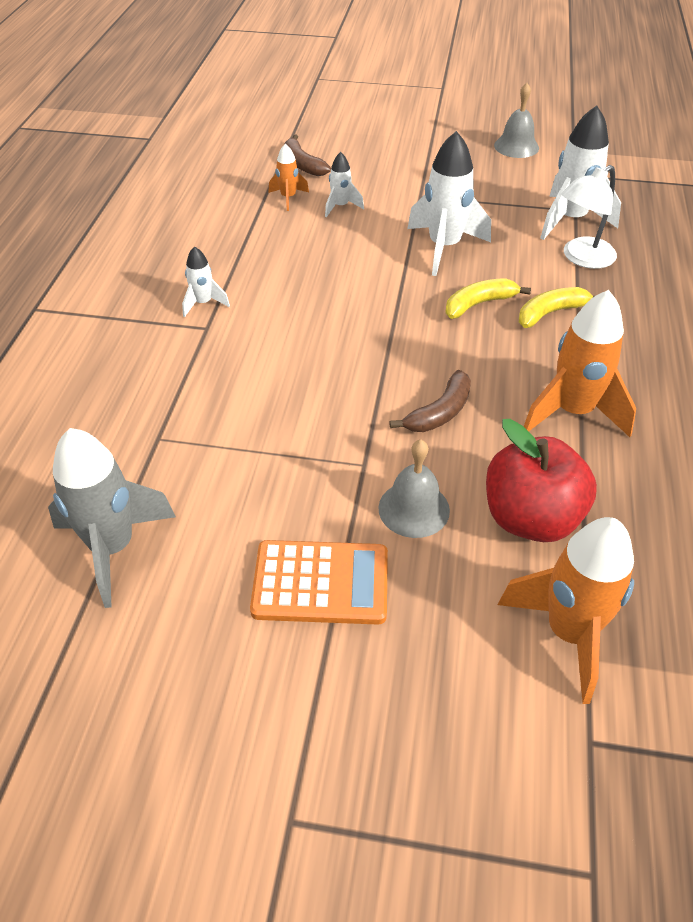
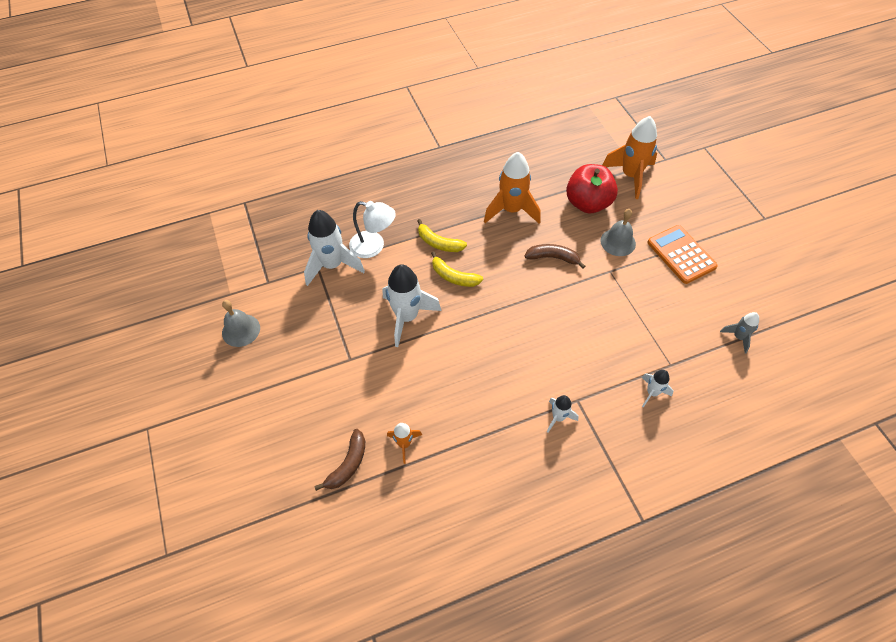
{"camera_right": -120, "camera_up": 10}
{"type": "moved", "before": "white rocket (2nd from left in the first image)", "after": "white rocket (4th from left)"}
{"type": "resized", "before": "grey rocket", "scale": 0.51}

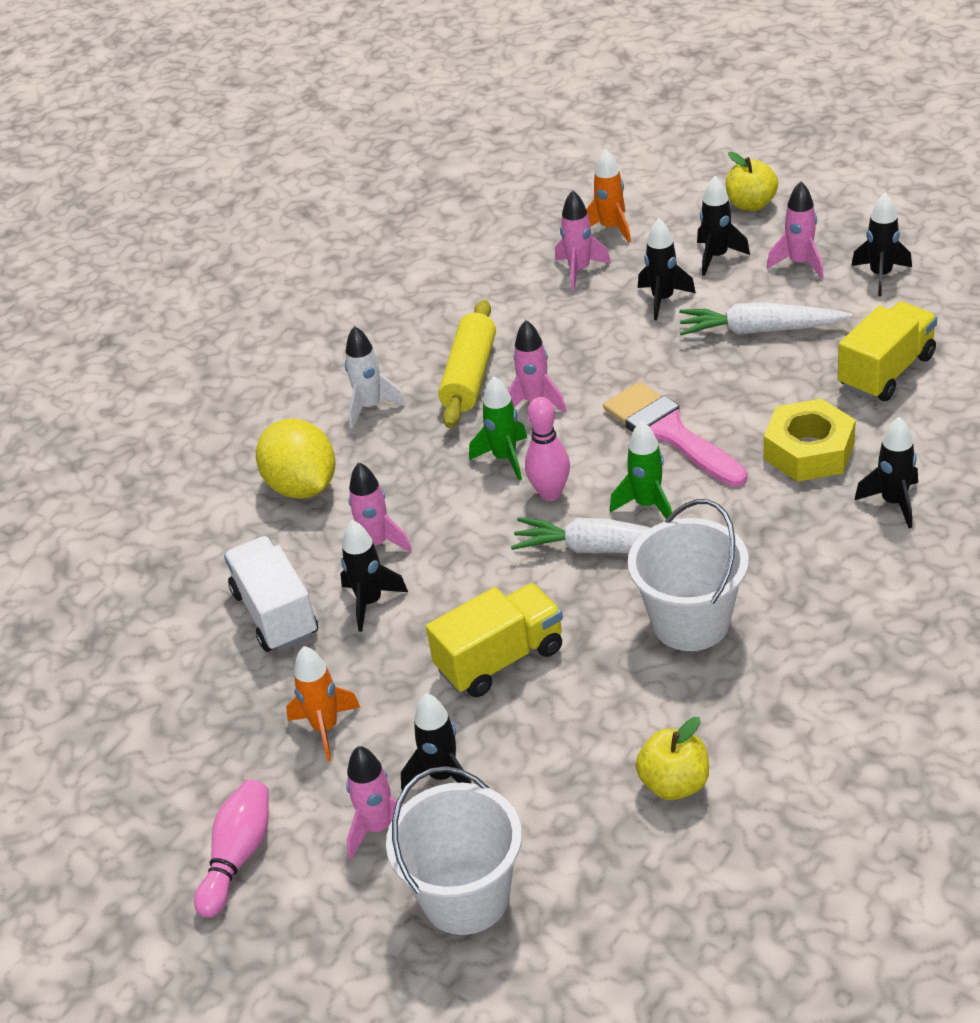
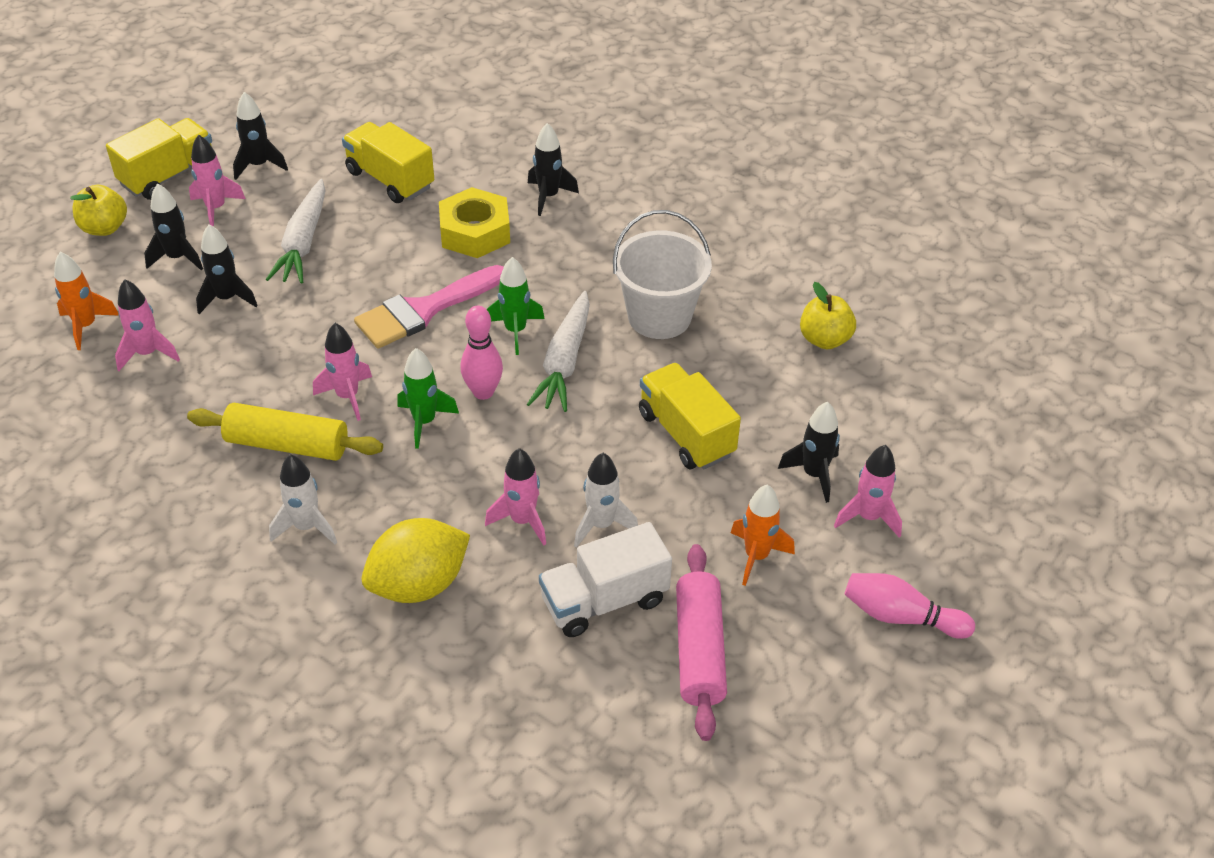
{"camera_right": -95, "camera_up": 5}
{"type": "recoloured", "before": "jet-black rocket (1st from left)", "after": "white rocket (2nd from left)"}
{"type": "removed", "before": "white pail (1st from left)"}
{"type": "added", "after": "bright yellow toy truck (1st from left)"}
{"type": "added", "after": "rosy dough roller"}

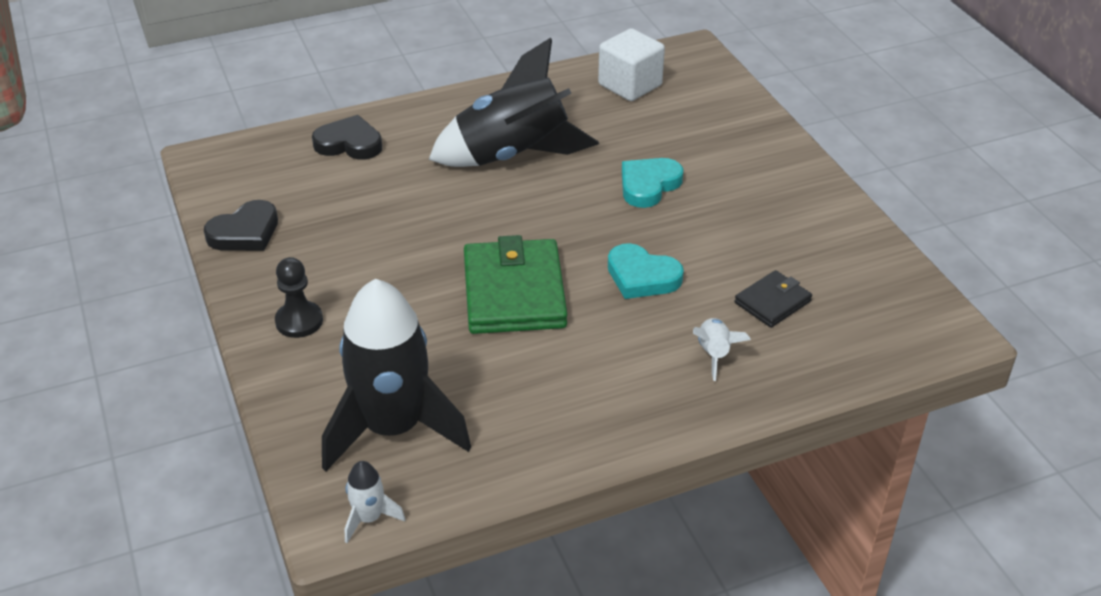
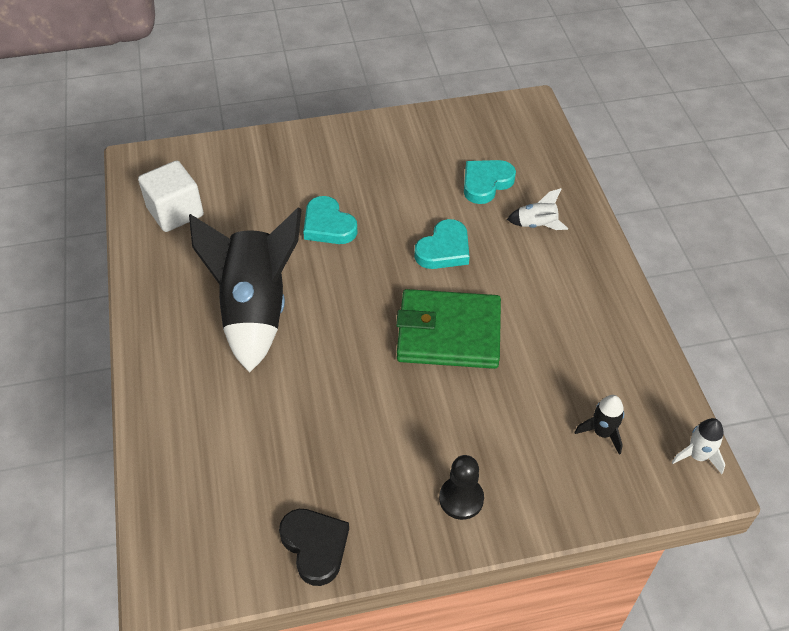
{"camera_right": -80, "camera_up": 10}
{"type": "removed", "before": "jet-black heart shape (2nd from left)"}
{"type": "replaced", "before": "jet-black billfold", "after": "teal heart shape (3rd from left)"}
{"type": "resized", "before": "jet-black rocket (1st from left in the first image)", "scale": 0.41}

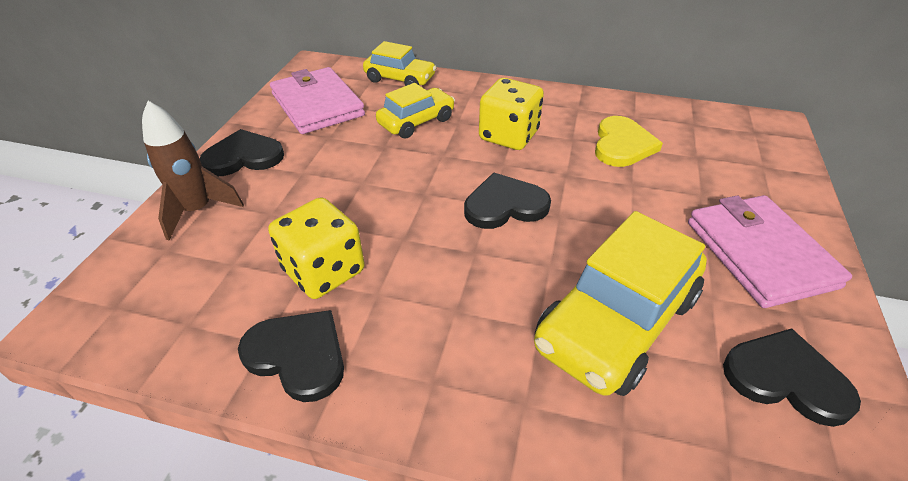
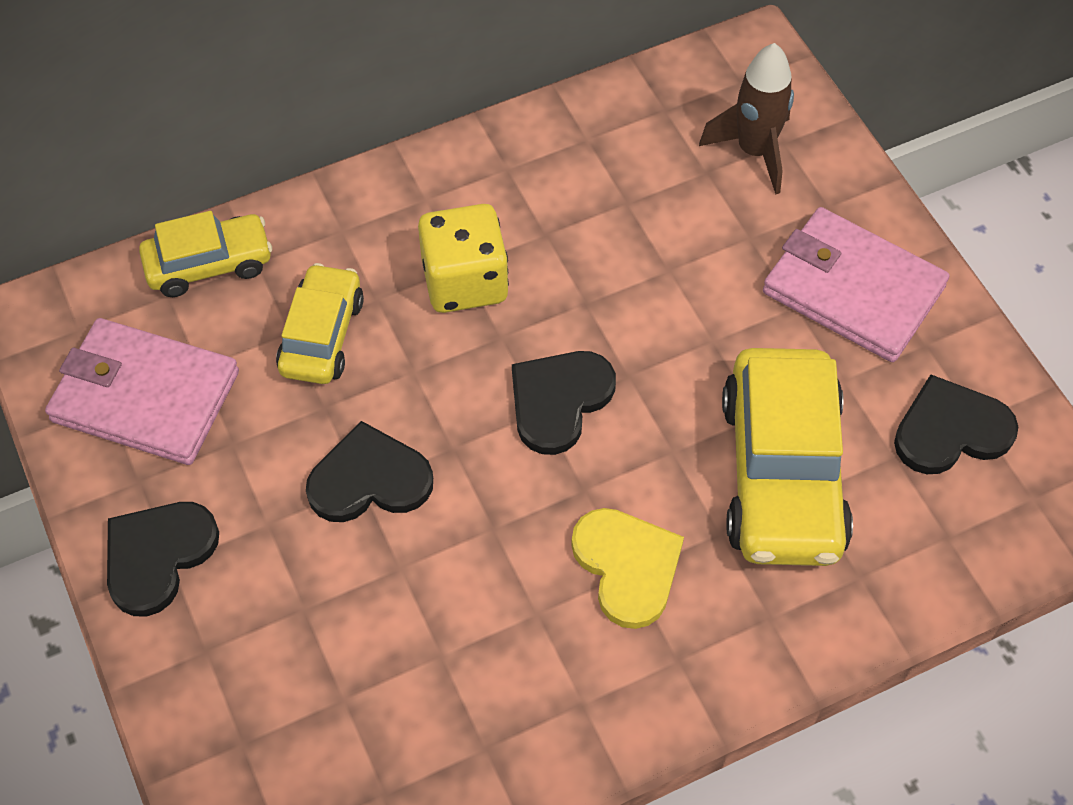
{"camera_right": -40, "camera_up": 15}
{"type": "moved", "before": "brown rocket"}
{"type": "moved", "before": "bright yellow heart shape"}
{"type": "removed", "before": "bright yellow game die (1st from left)"}
{"type": "moved", "before": "jet-black heart shape (2nd from left)"}

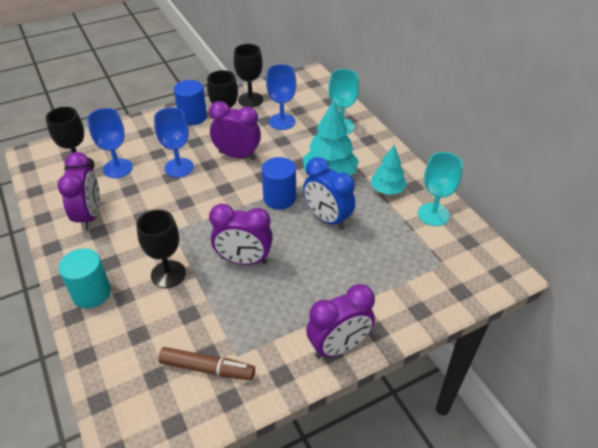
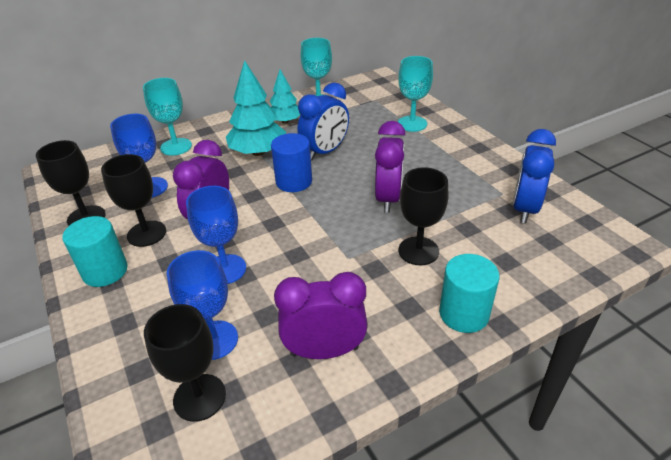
{"camera_right": -90, "camera_up": -5}
{"type": "recoloured", "before": "cobalt cylinder shape (1st from left)", "after": "teal cylinder shape (1st from left)"}
{"type": "removed", "before": "violet clock (4th from left)"}
{"type": "replaced", "before": "brown felt pen", "after": "cobalt clock (2nd from left)"}
{"type": "added", "after": "teal wine glass (3rd from left)"}

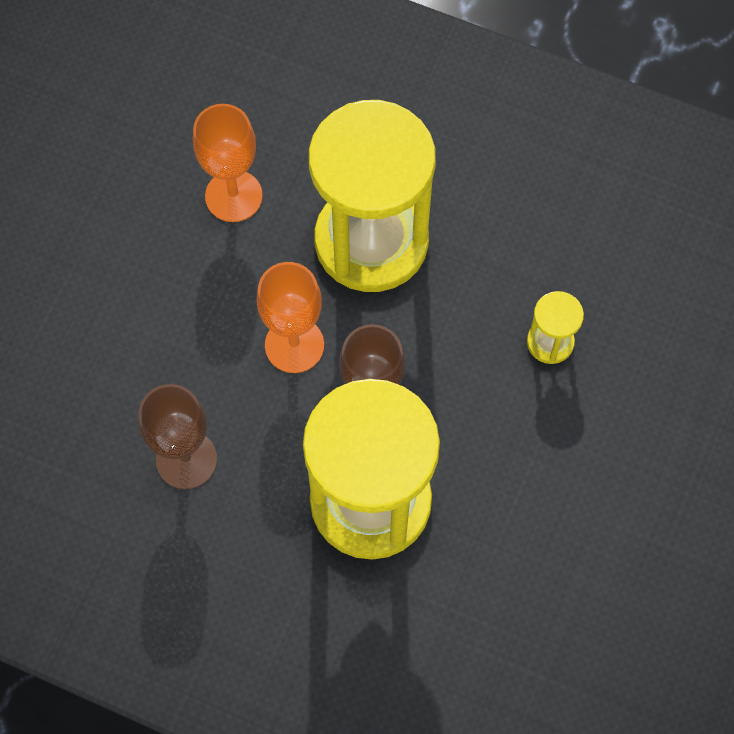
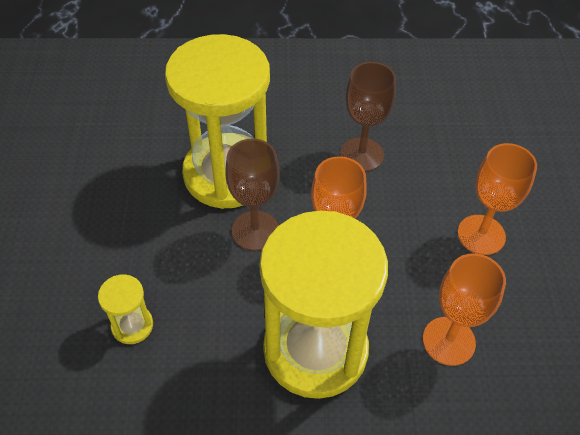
{"camera_right": 155, "camera_up": -15}
{"type": "added", "after": "bright orange wine glass (3rd from left)"}

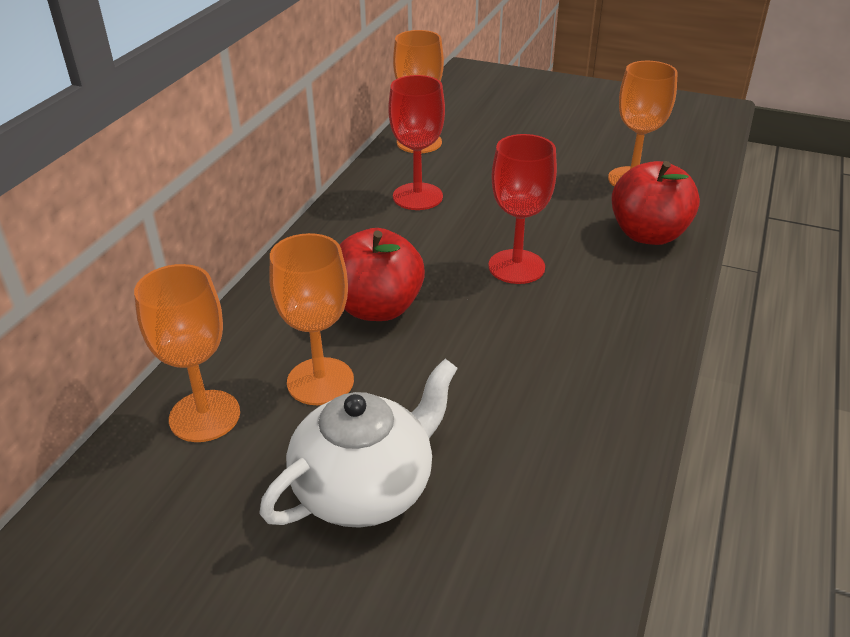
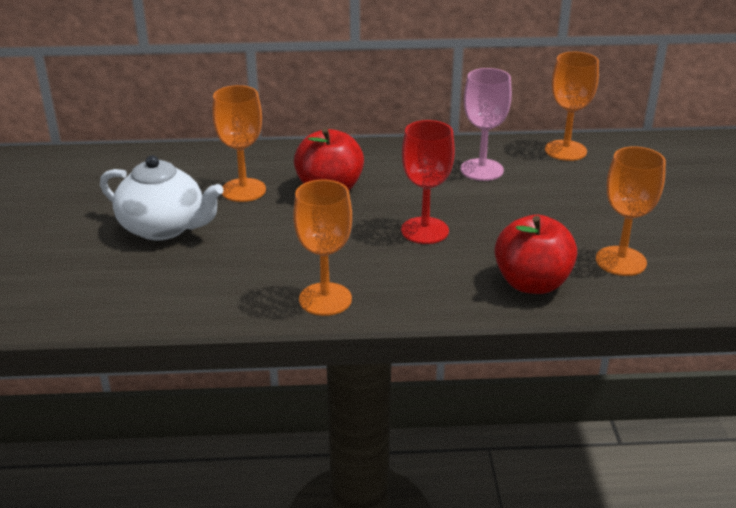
{"camera_right": 65, "camera_up": -5}
{"type": "recoloured", "before": "crimson wine glass (1st from left)", "after": "rosy wine glass"}
{"type": "moved", "before": "bright orange wine glass (1st from left in the first image)", "after": "bright orange wine glass (2nd from left)"}

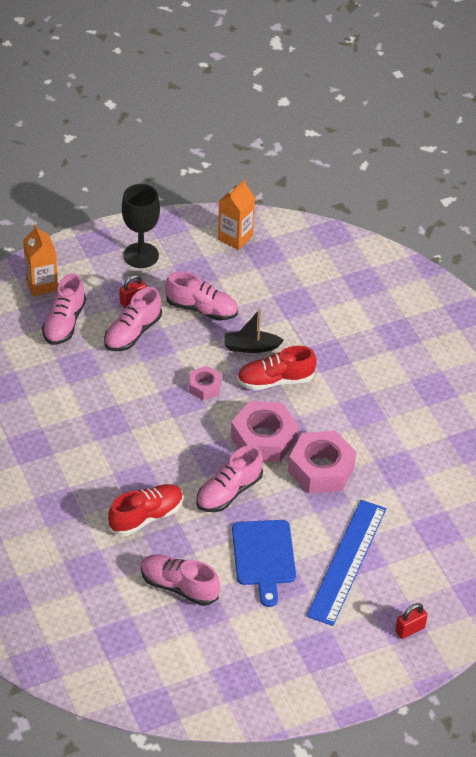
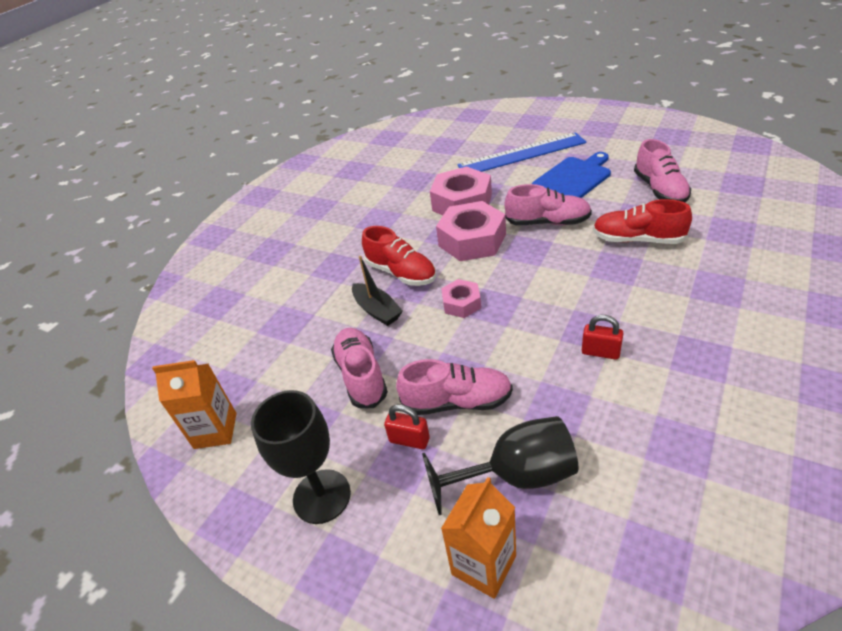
{"camera_right": -120, "camera_up": -5}
{"type": "replaced", "before": "rosy sneaker (1st from left)", "after": "jet-black wine glass (2nd from left)"}
{"type": "moved", "before": "crimson padlock (2nd from left)"}

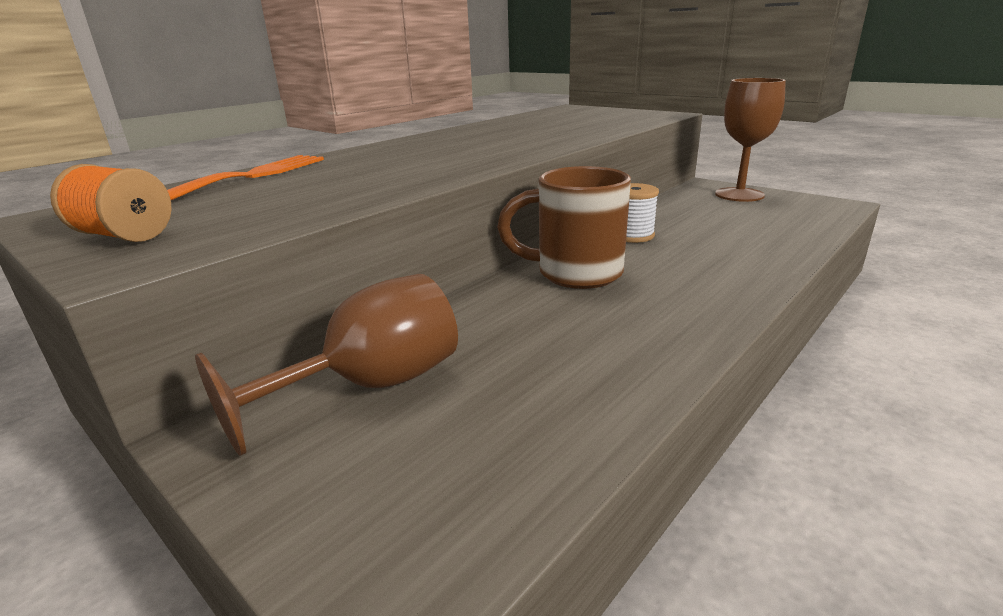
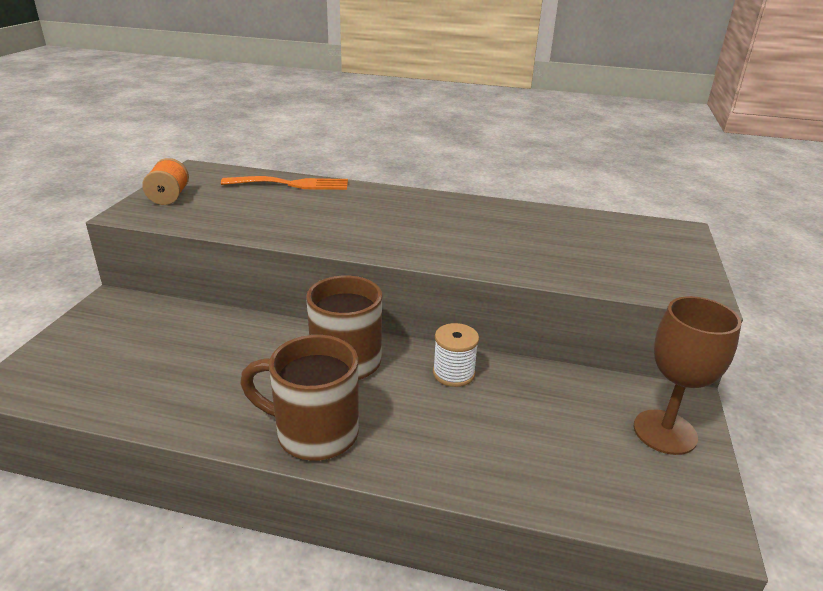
{"camera_right": 60, "camera_up": 5}
{"type": "removed", "before": "brown wine glass (1st from left)"}
{"type": "added", "after": "brown mug (1st from left)"}

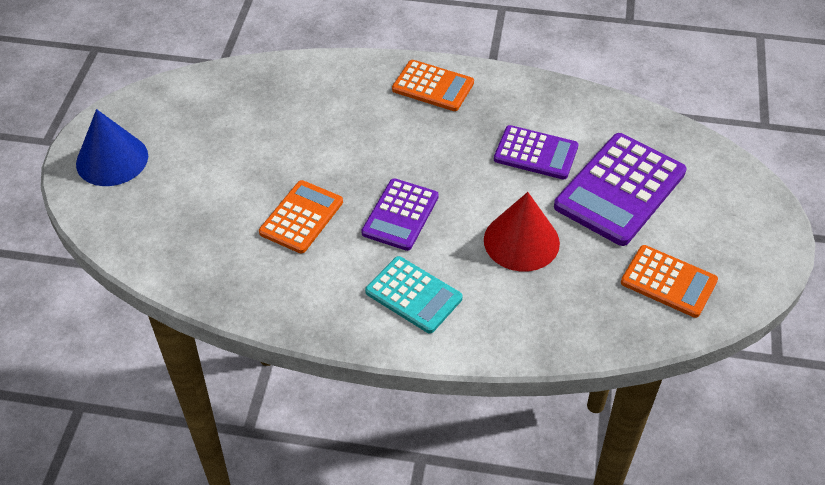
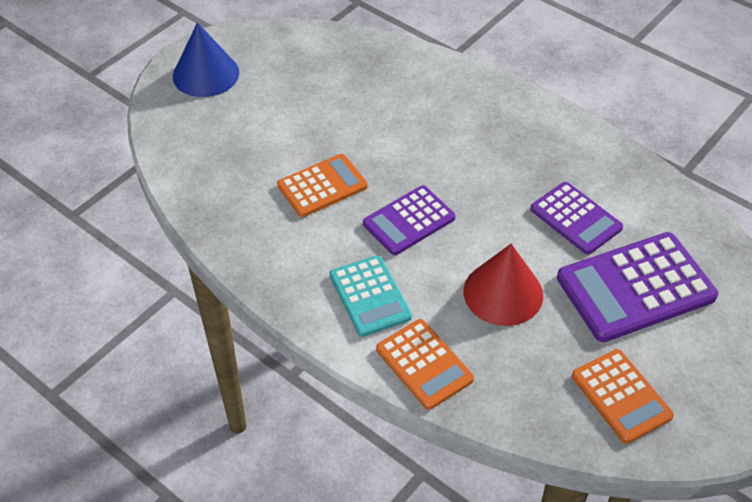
{"camera_right": 30, "camera_up": 0}
{"type": "moved", "before": "bright orange adding machine (2nd from left)"}

